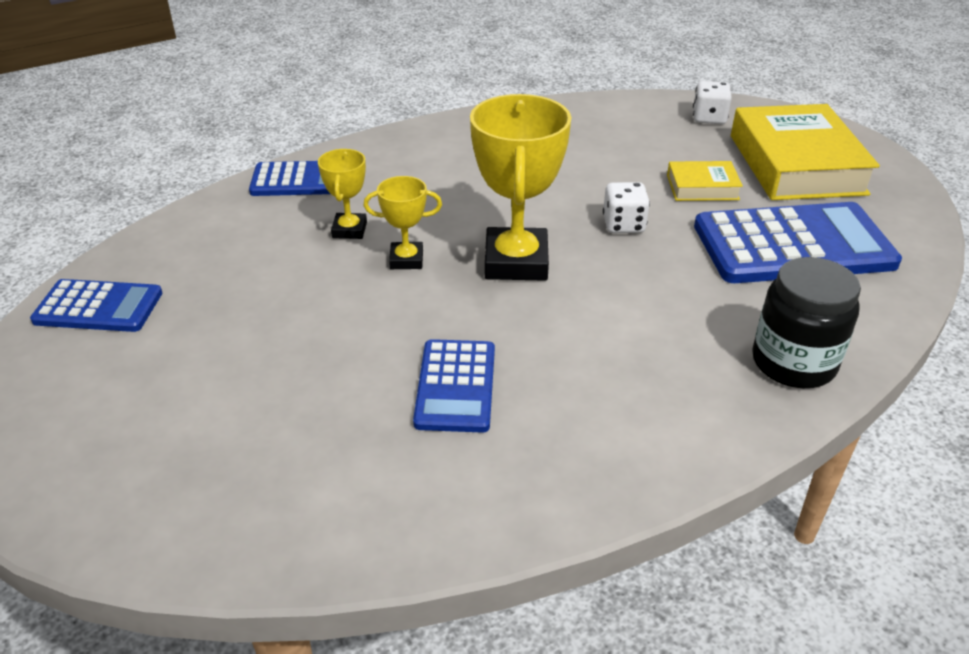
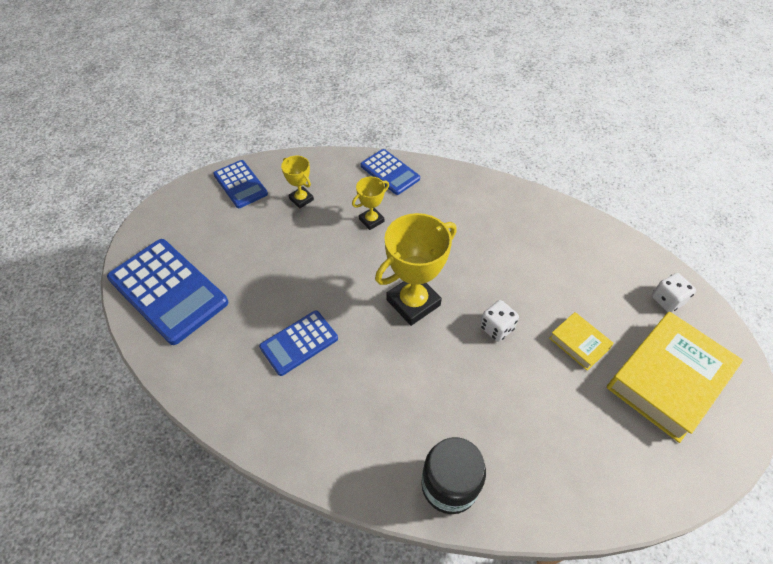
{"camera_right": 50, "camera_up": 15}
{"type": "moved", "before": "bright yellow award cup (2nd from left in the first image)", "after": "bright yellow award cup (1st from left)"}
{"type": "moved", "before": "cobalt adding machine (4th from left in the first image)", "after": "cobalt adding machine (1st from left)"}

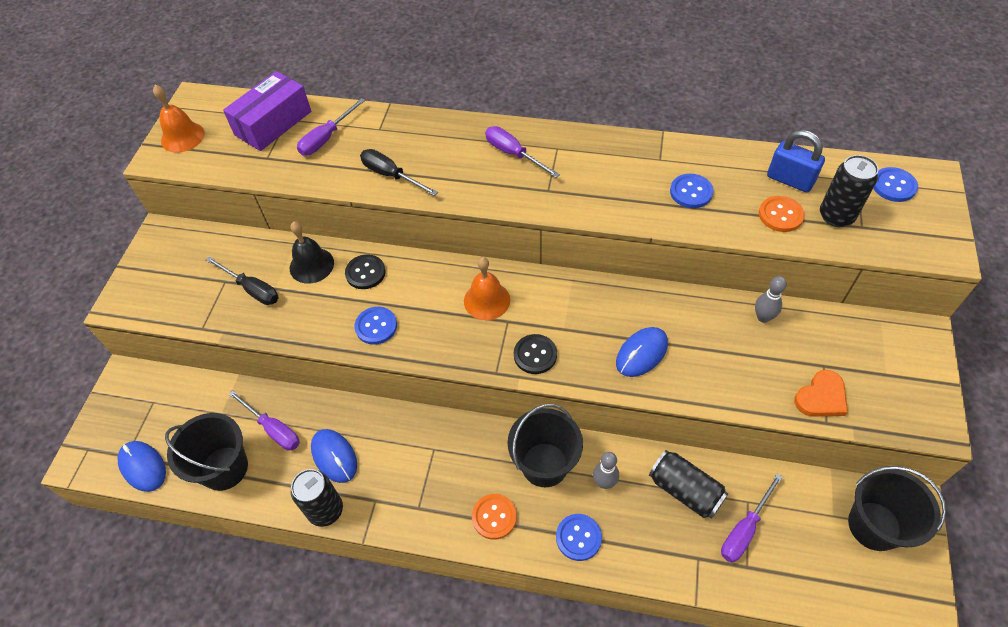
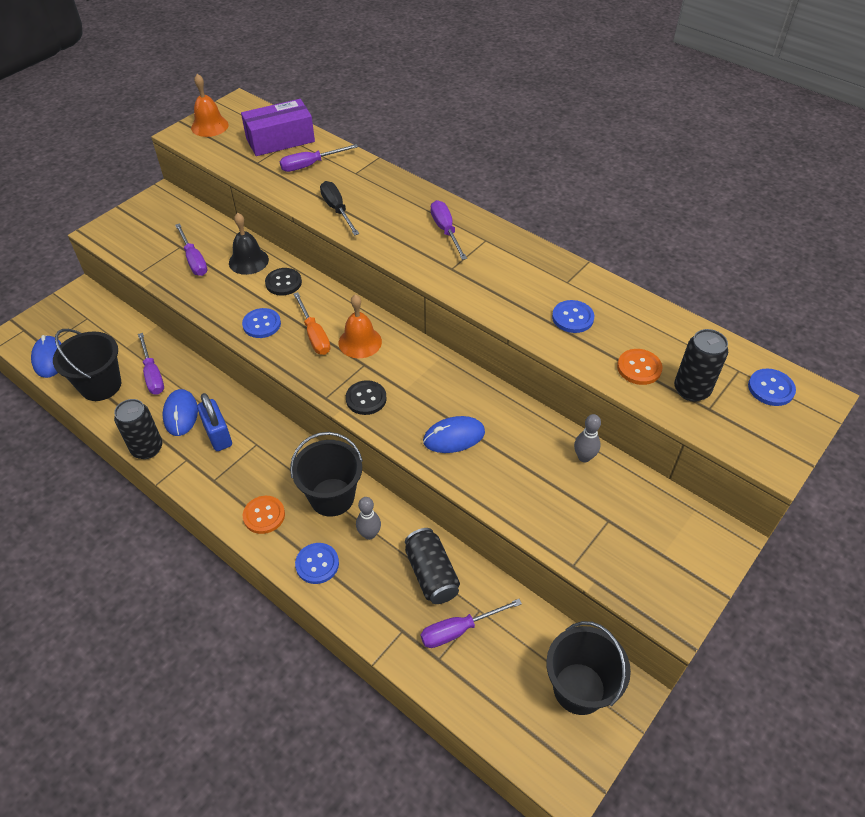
{"camera_right": 25, "camera_up": -5}
{"type": "moved", "before": "cobalt padlock"}
{"type": "recoloured", "before": "jet-black screwdriver (1st from left)", "after": "violet screwdriver (2nd from left)"}
{"type": "removed", "before": "bright orange heart shape"}
{"type": "added", "after": "bright orange screwdriver"}

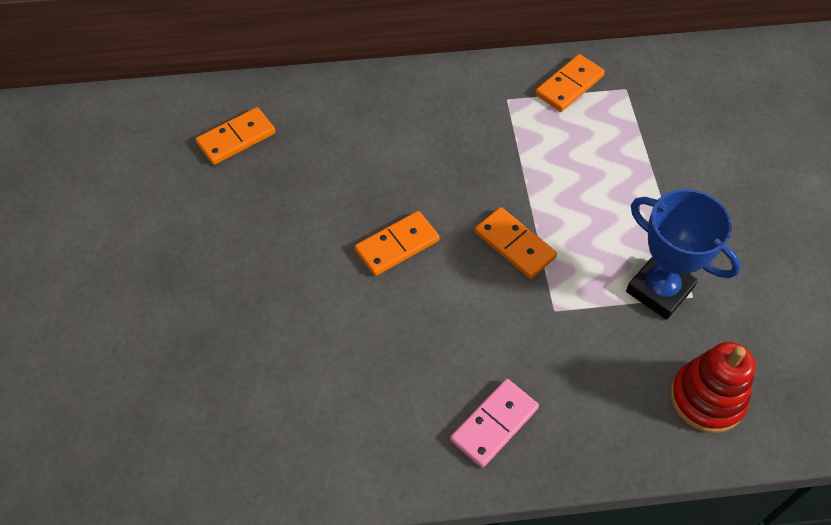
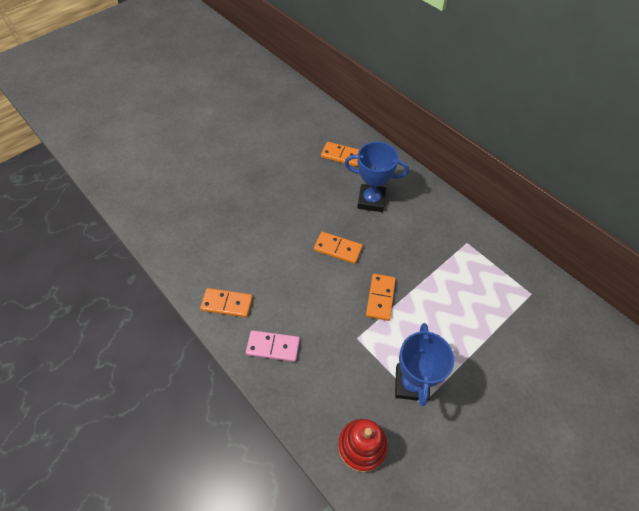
{"camera_right": 55, "camera_up": 0}
{"type": "moved", "before": "bright orange domino (4th from left in the first image)", "after": "bright orange domino (1st from left)"}
{"type": "added", "after": "cobalt award cup (1st from left)"}

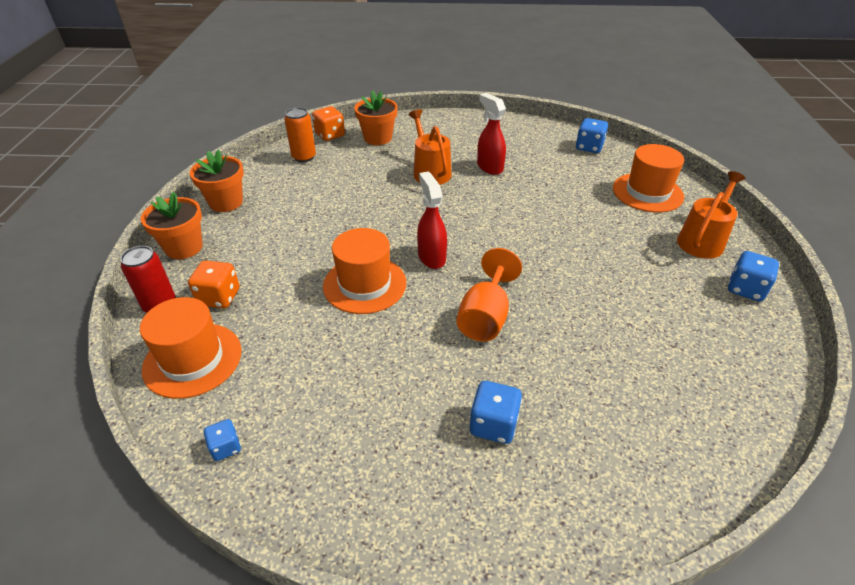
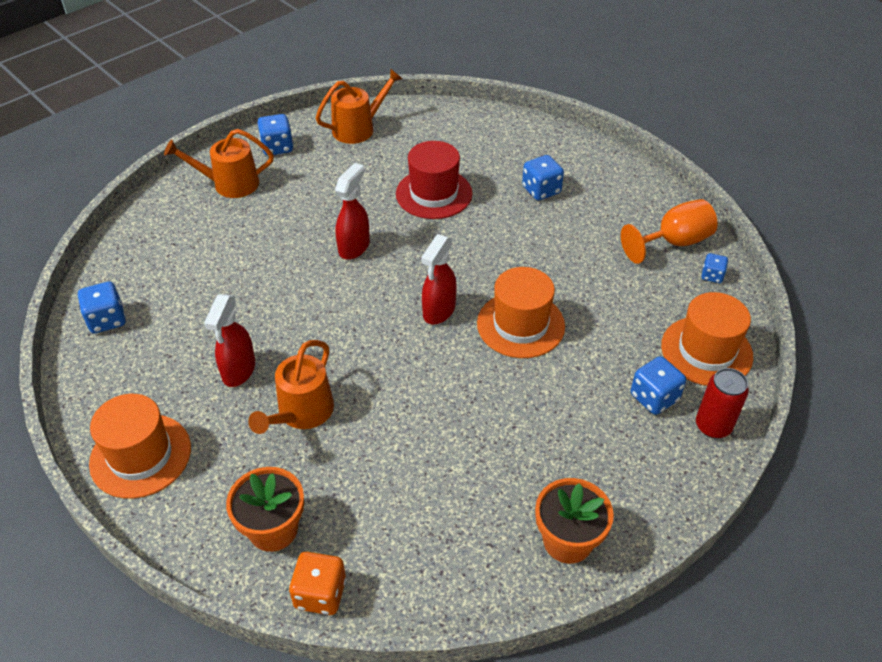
{"camera_right": -135, "camera_up": 5}
{"type": "removed", "before": "bright orange can"}
{"type": "moved", "before": "bright orange tall hat (3rd from left in the first image)", "after": "bright orange tall hat (1st from left)"}
{"type": "removed", "before": "bright orange plant pot (1st from left)"}
{"type": "moved", "before": "bright orange wine glass"}
{"type": "recoloured", "before": "bright orange game die (1st from left)", "after": "cobalt game die (4th from left)"}
{"type": "added", "after": "bright orange watering can (3rd from left)"}
{"type": "added", "after": "crimson tall hat"}
{"type": "added", "after": "crimson spray bottle (2nd from left)"}

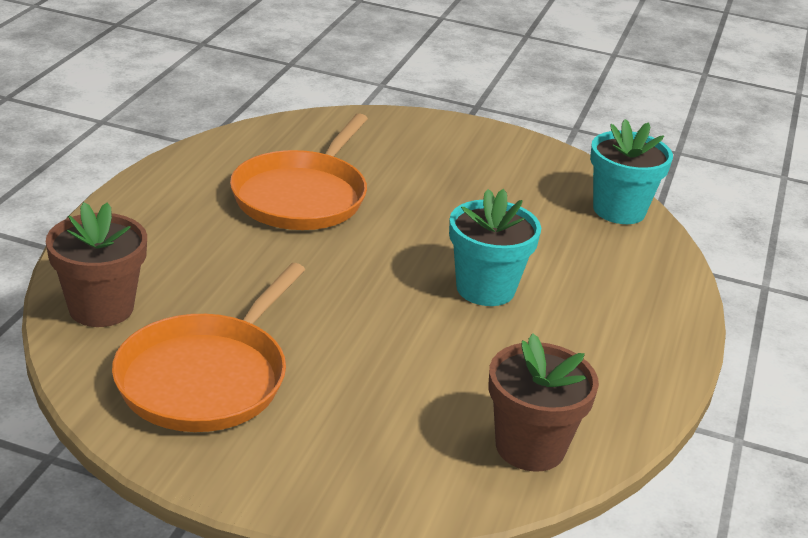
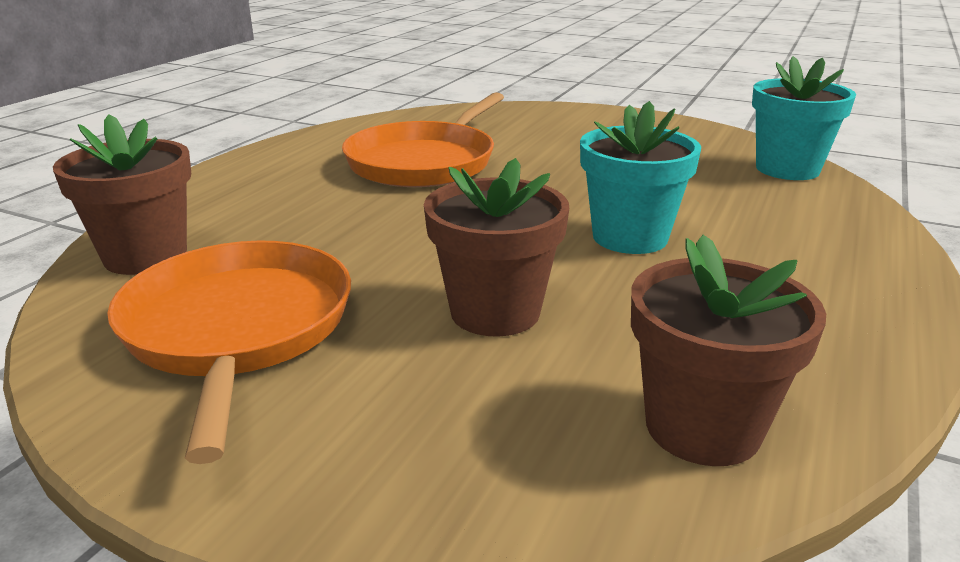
{"camera_right": 10, "camera_up": -5}
{"type": "turned", "before": "bright orange frying pan (1st from left)", "turn": 135}
{"type": "added", "after": "brown plant pot (2nd from left)"}

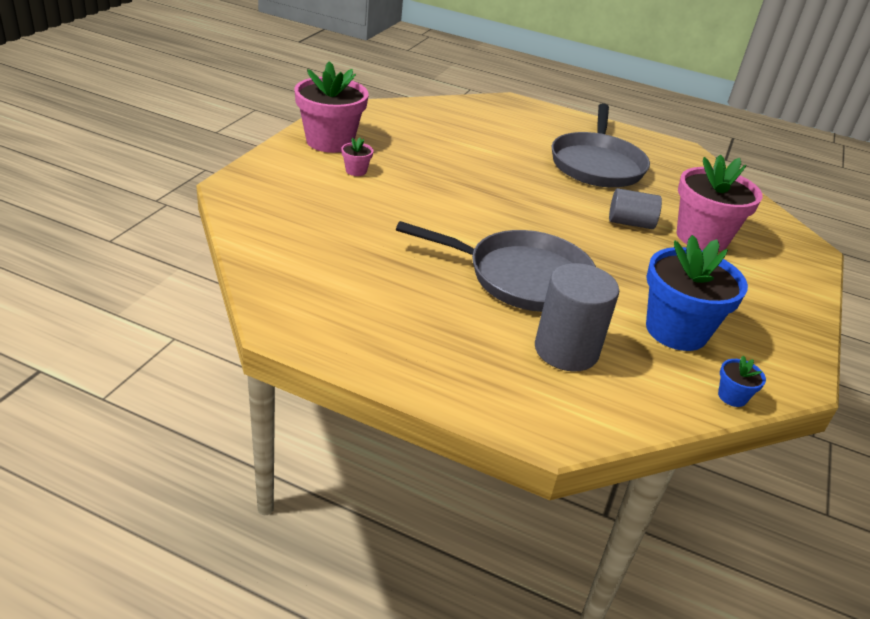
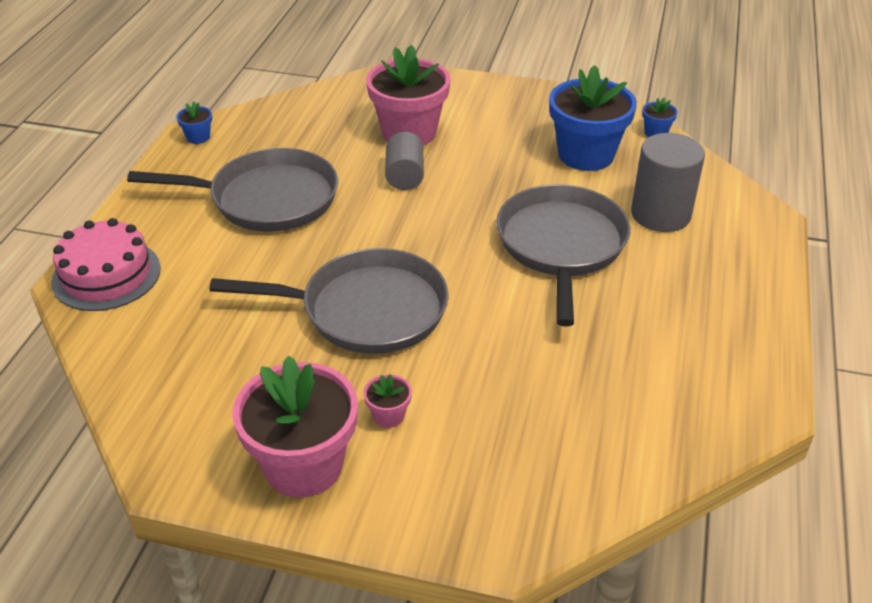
{"camera_right": -95, "camera_up": 5}
{"type": "added", "after": "cobalt plant pot (1st from left)"}
{"type": "added", "after": "rosy cake"}
{"type": "added", "after": "grey frying pan (2nd from left)"}

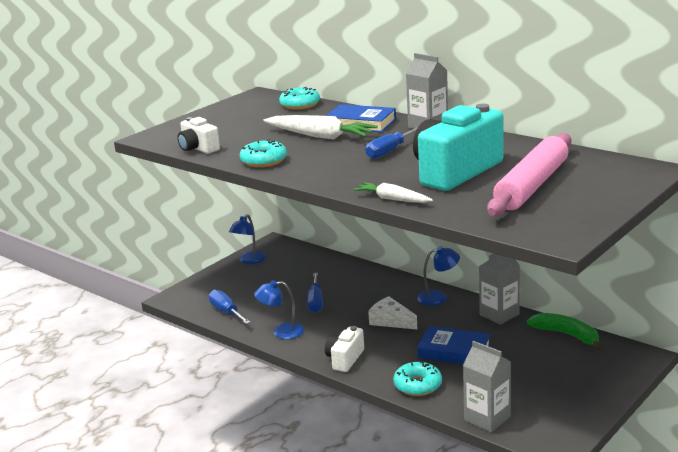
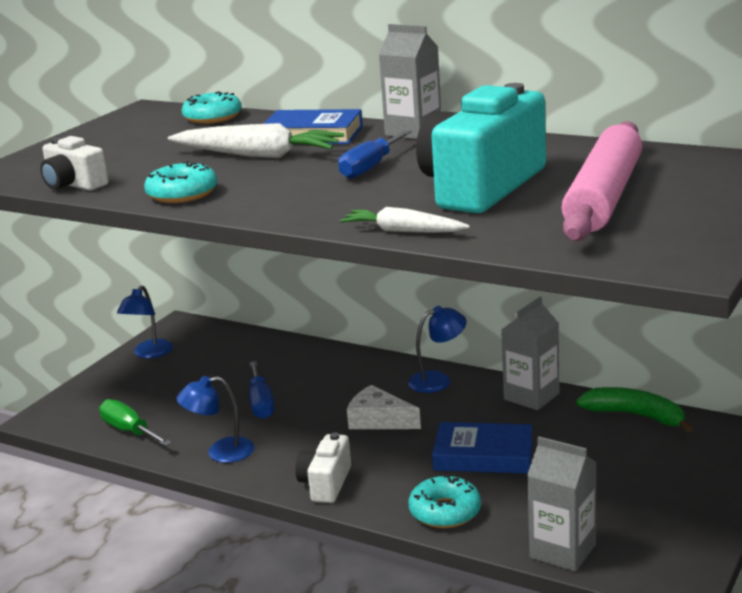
{"camera_right": -10, "camera_up": 0}
{"type": "recoloured", "before": "cobalt screwdriver (1st from left)", "after": "emerald screwdriver"}

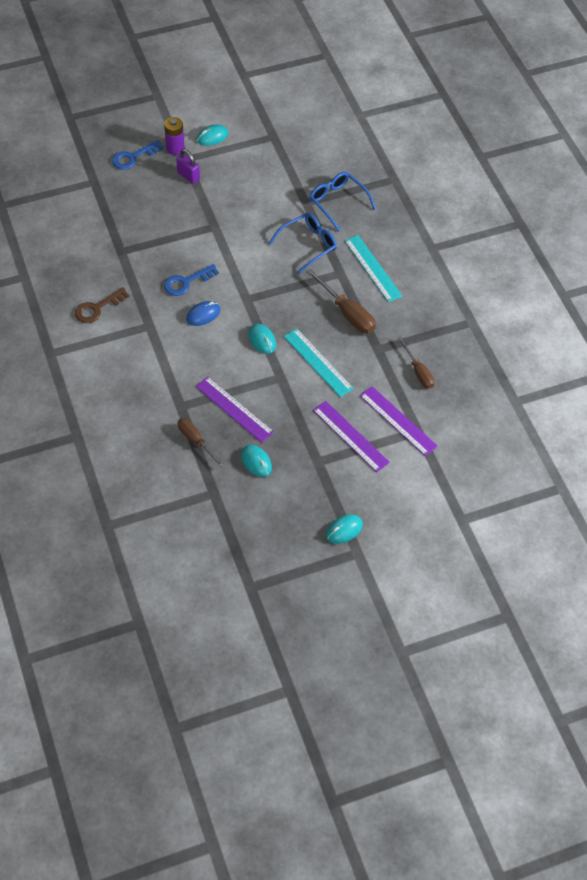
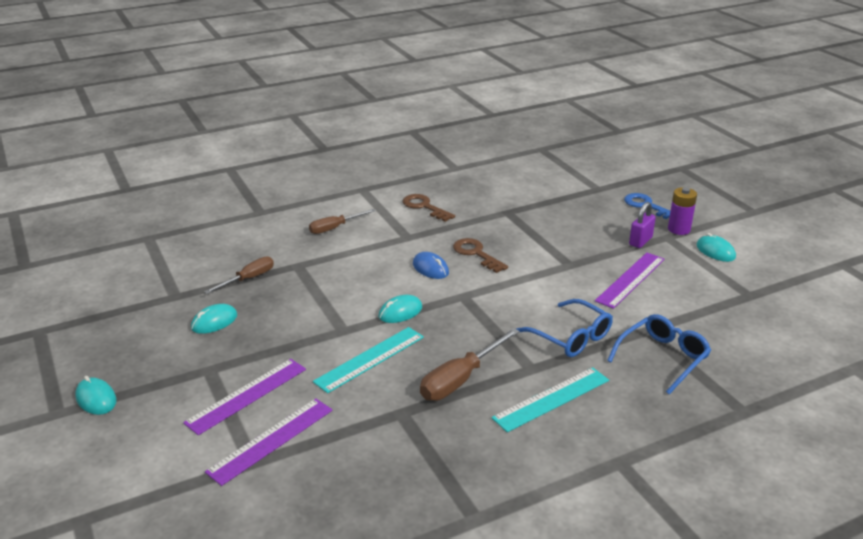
{"camera_right": 85, "camera_up": -25}
{"type": "recoloured", "before": "cobalt latchkey (2nd from left)", "after": "brown latchkey (2nd from left)"}
{"type": "moved", "before": "brown screwdriver (3rd from left in the first image)", "after": "brown screwdriver (2nd from left)"}
{"type": "moved", "before": "violet ruler (1st from left in the first image)", "after": "violet ruler (3rd from left)"}

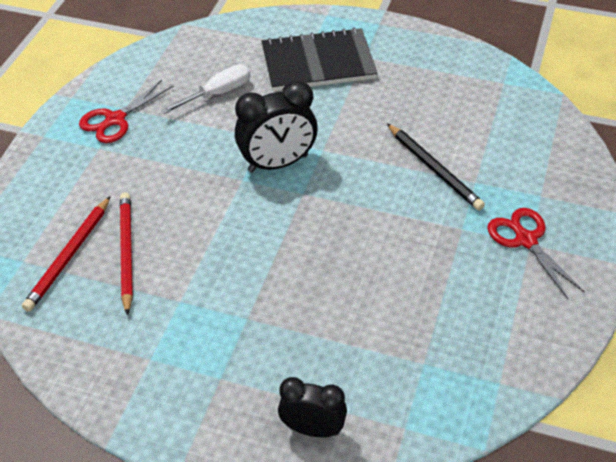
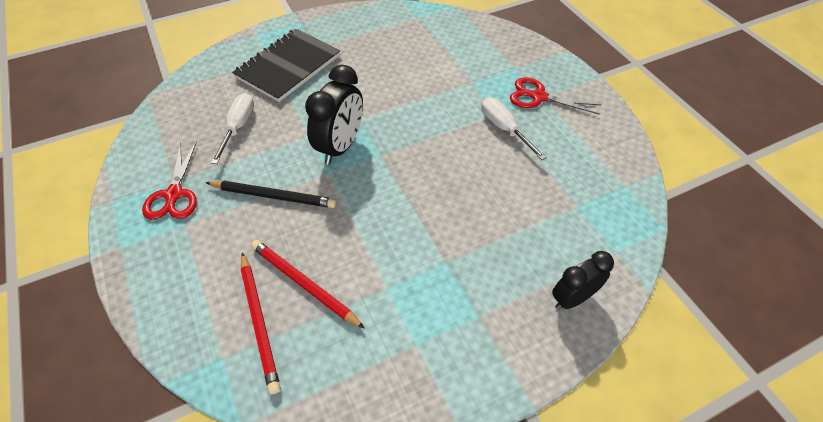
{"camera_right": -45, "camera_up": 5}
{"type": "moved", "before": "jet-black lead pencil"}
{"type": "added", "after": "white screwdriver (2nd from left)"}

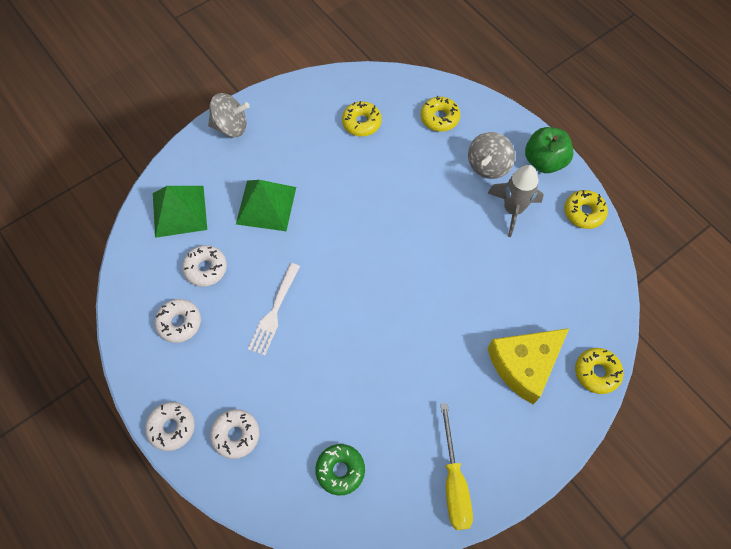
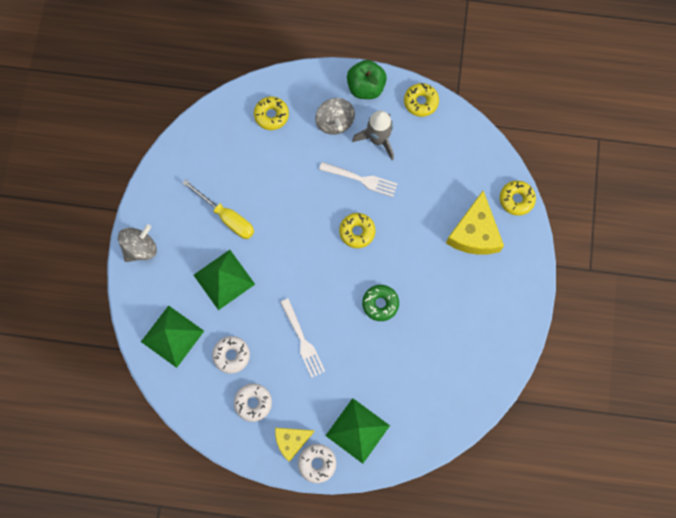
{"camera_right": -45, "camera_up": 10}
{"type": "moved", "before": "bright yellow glazed donut (1st from left in the first image)", "after": "bright yellow glazed donut (2nd from left)"}
{"type": "moved", "before": "bright yellow screwdriver"}
{"type": "replaced", "before": "white glazed donut (4th from left)", "after": "emerald pyramid shape (3rd from left)"}
{"type": "moved", "before": "emerald glazed donut"}
{"type": "added", "after": "white dinner fork (2nd from left)"}
{"type": "added", "after": "bright yellow cheese wedge (1st from left)"}

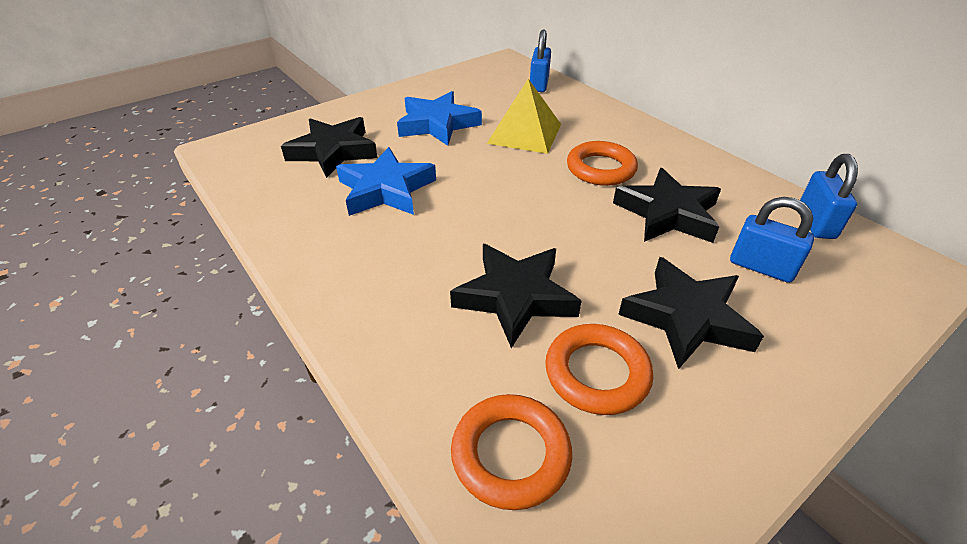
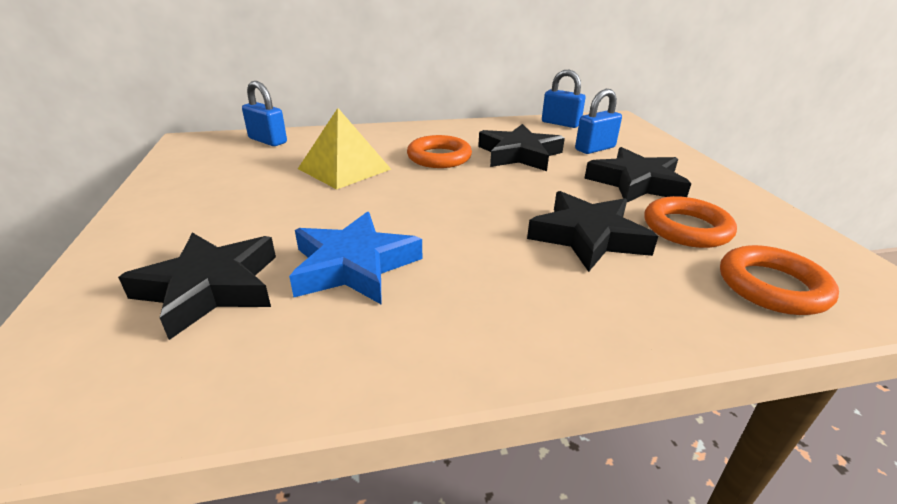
{"camera_right": -65, "camera_up": -10}
{"type": "removed", "before": "cobalt five-pointed star (2nd from left)"}

